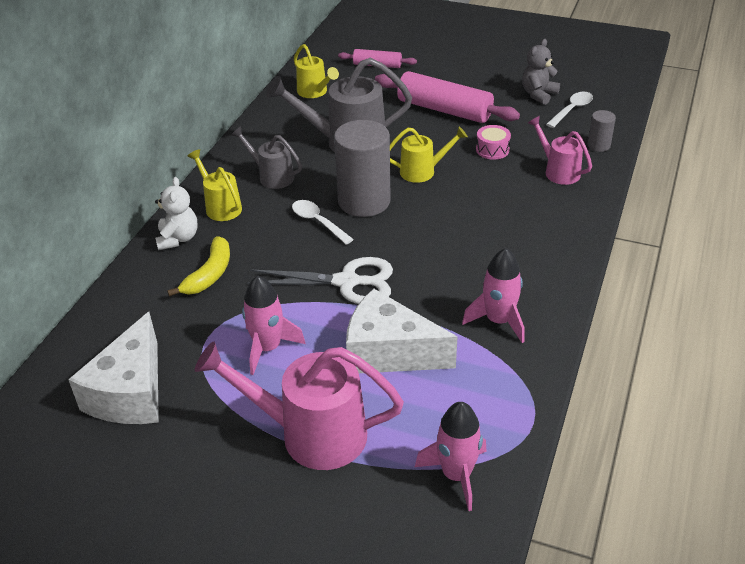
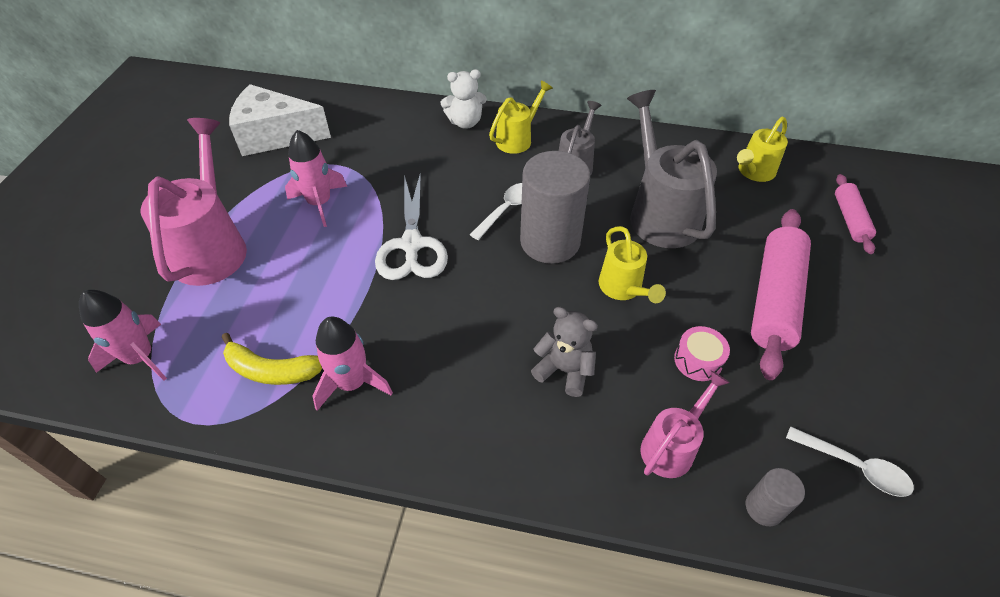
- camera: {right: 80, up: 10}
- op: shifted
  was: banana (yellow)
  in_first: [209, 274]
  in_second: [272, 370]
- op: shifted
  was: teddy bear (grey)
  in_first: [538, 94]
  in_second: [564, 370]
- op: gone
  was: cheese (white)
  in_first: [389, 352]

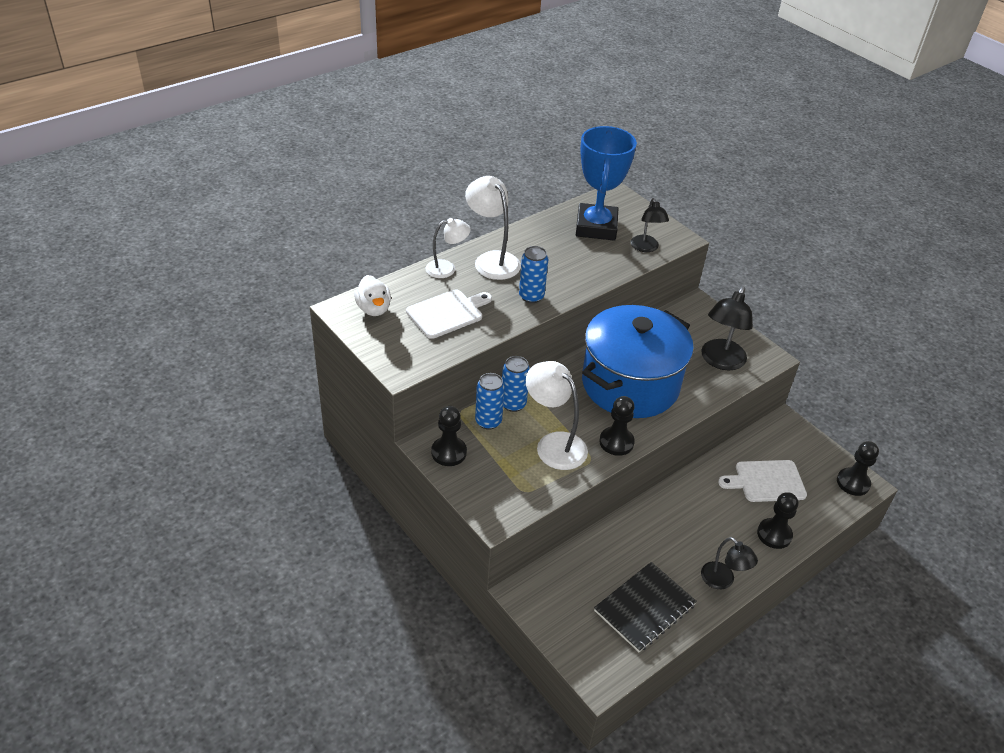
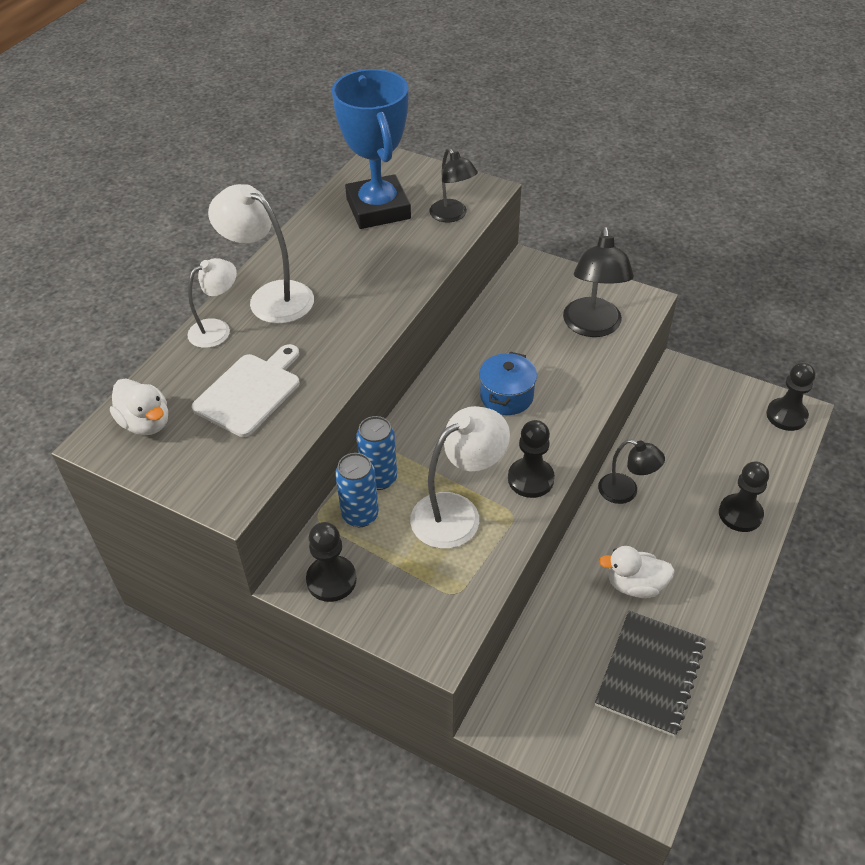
- camera: {right: -20, up: 5}
- op: rotated
  was: lamp (white)
  in_first: [554, 444]
  in_second: [457, 513]
  clockwise: 120
- op: scaled
  was: pot (blue)
  in_first: [630, 384]
  in_second: [506, 396]
  ratio: 0.41
- op: shifted
  was: lamp (black)
  in_first: [722, 581]
  in_second: [626, 492]
- op: new
  now: duck (white)
  in_second: [635, 585]
- op: gone
  was: can (blue)
  in_first: [531, 296]
- op: gone
  was: cutting board (white)
  in_first: [766, 481]

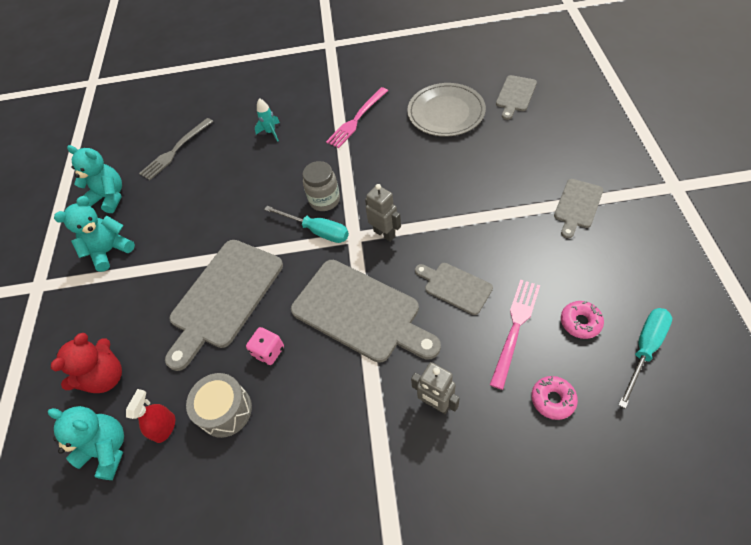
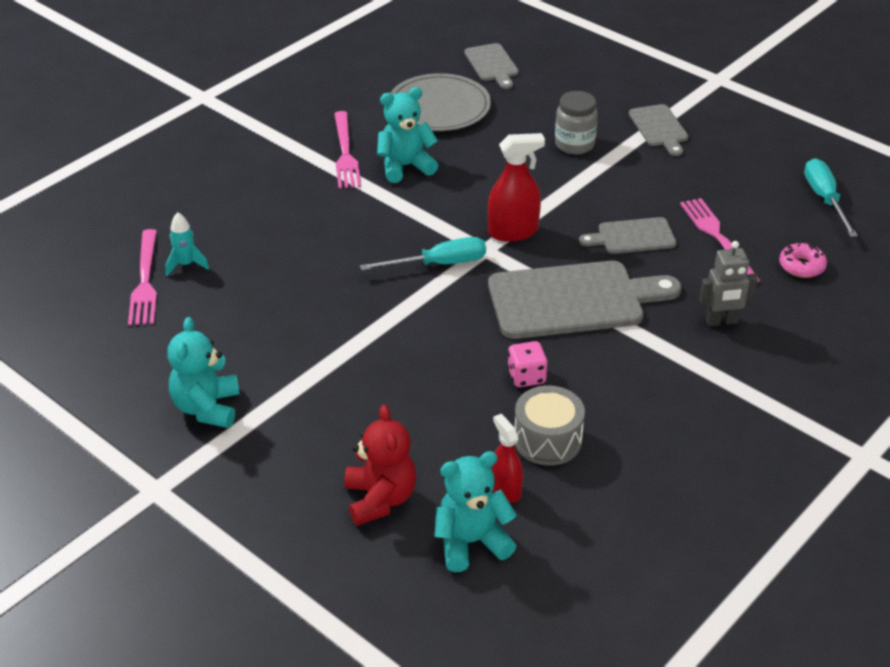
- camera: {right: -50, up: -15}
- op: repainted
  was: fork (grey)
  now: fork (pink)
  in_first: [175, 150]
  in_second: [145, 281]
- op: shifted
  was: rocket (turquoise)
  in_first: [271, 132]
  in_second: [186, 265]
- op: shifted
  was: teddy bear (turquoise)
  in_first: [110, 197]
  in_second: [405, 166]
- op: swapped
  was: robot (grey)
  now: spray bottle (red)
  in_first: [384, 233]
  in_second: [513, 232]
- op: shifted
  was: jar (grey)
  in_first: [324, 200]
  in_second: [574, 144]
- op: gone
  was: cutting board (grey)
  in_first: [224, 297]
- op: gone
  was: donut (pink)
  in_first: [580, 322]

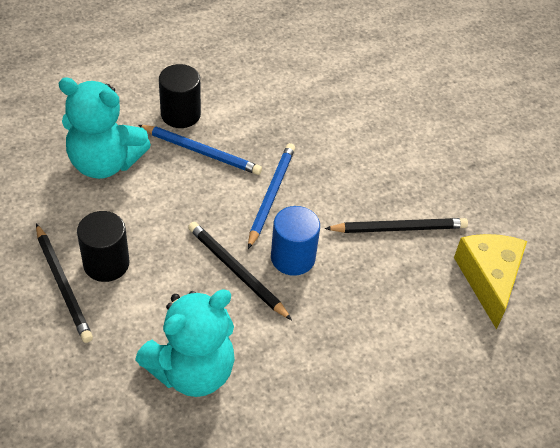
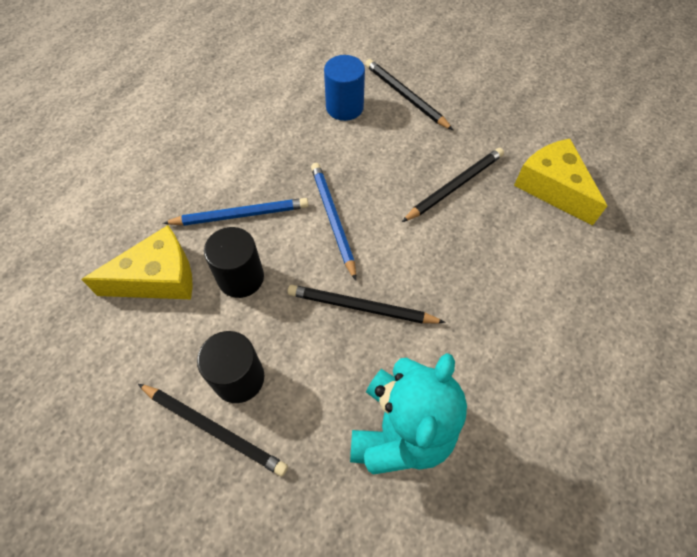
- camera: {right: -30, up: 10}
- op: swapped
  was: teddy bear (turquoise)
  now: cheese (yellow)
  in_first: [105, 162]
  in_second: [158, 278]
- op: shifted
  was: cylinder (black)
  in_first: [180, 114]
  in_second: [241, 278]
- op: shifted
  was: cylinder (blue)
  in_first: [293, 258]
  in_second: [344, 107]
- op: new
  now: pencil (black)
  in_second: [405, 96]

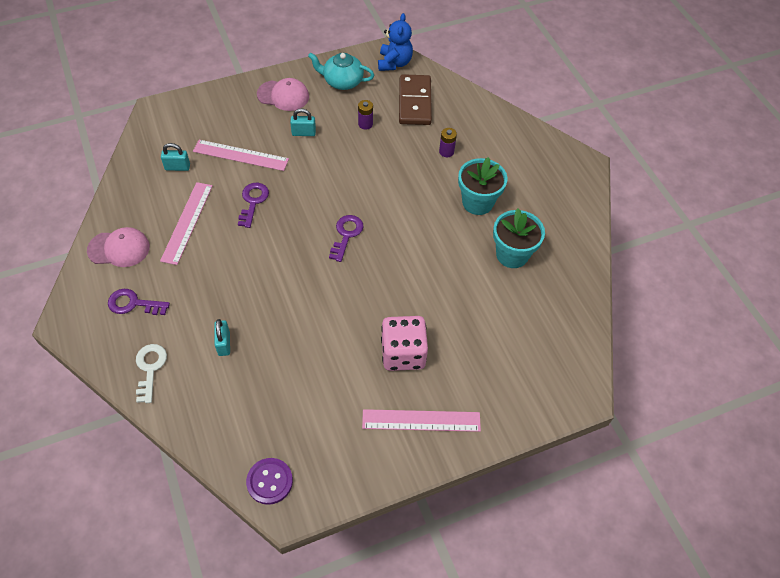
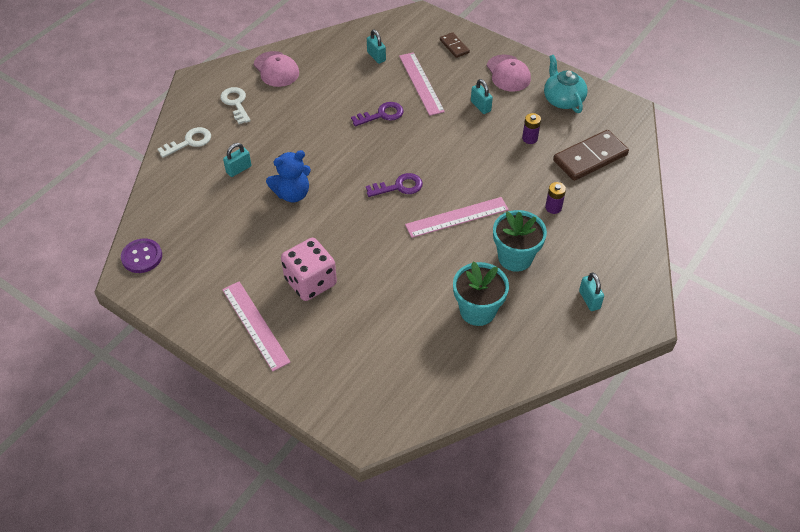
- camera: {right: 60, up: -5}
- op: repainted
  was: key (purple)
  now: key (white)
  in_first: [133, 304]
  in_second: [236, 103]
- op: shifted
  was: teddy bear (blue)
  in_first: [394, 63]
  in_second: [292, 194]
- op: shifted
  was: ruler (pink)
  in_first: [187, 222]
  in_second: [457, 217]
- op: new
  now: domino (brown)
  in_second: [454, 46]
- op: new
  now: padlock (turquoise)
  in_second: [589, 300]

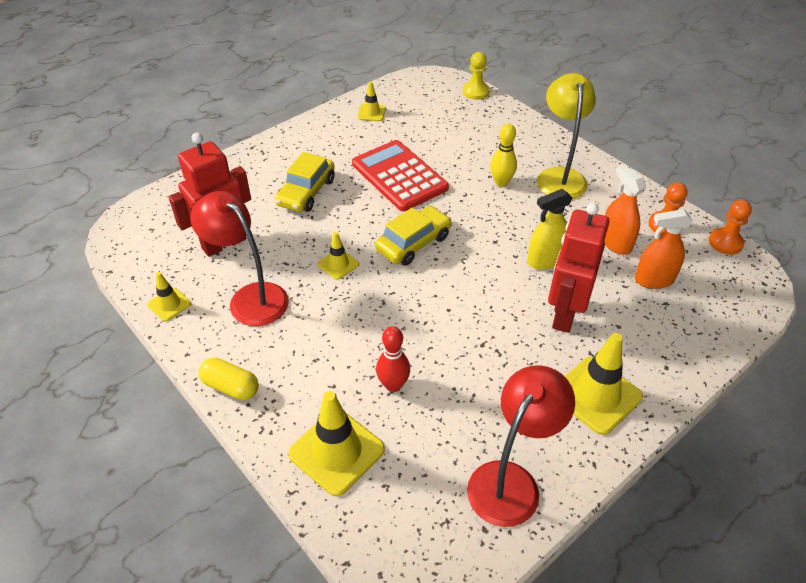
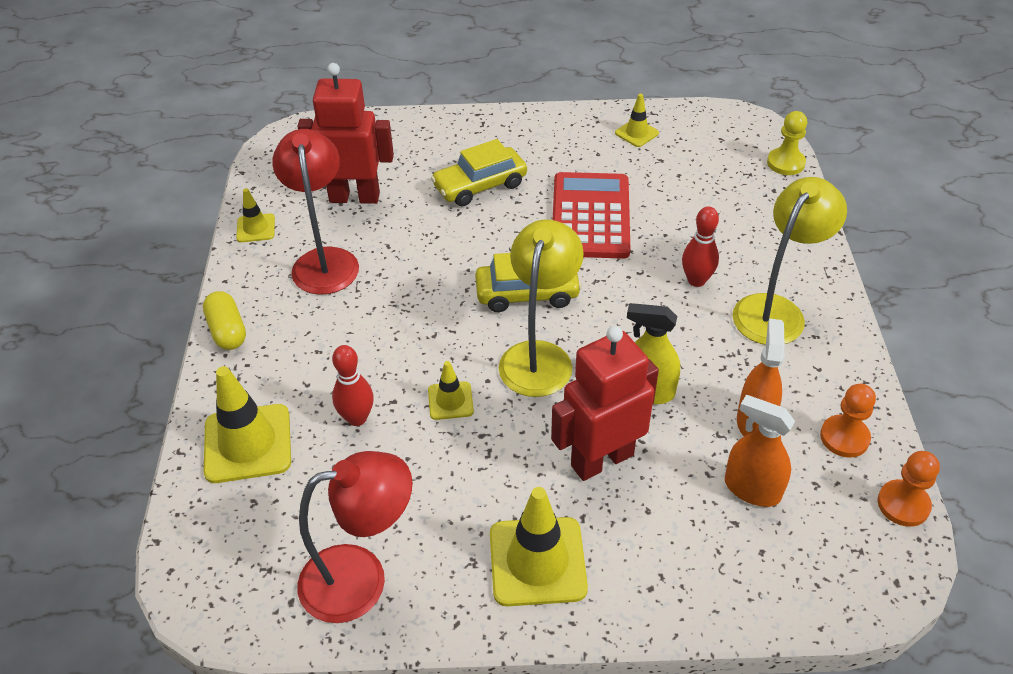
- camera: {right: 40, up: 0}
- op: shifted
  was: traffic cone (yellow)
  in_first: [338, 264]
  in_second: [450, 401]
- op: new
  now: lamp (yellow)
  in_second: [539, 356]
- op: repainted
  was: bowling pin (yellow)
  now: bowling pin (red)
  in_first: [501, 182]
  in_second: [696, 280]

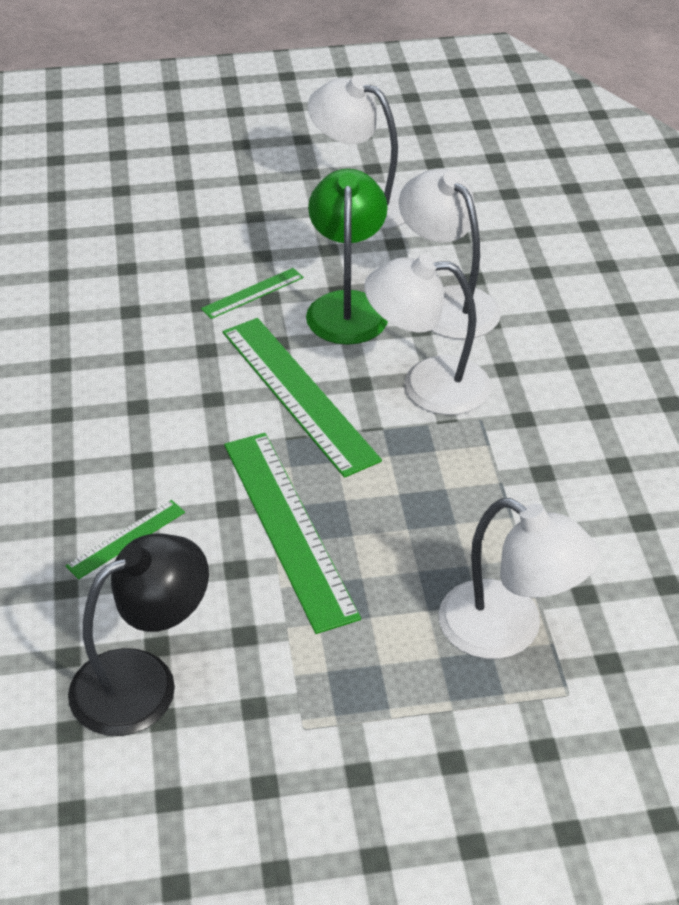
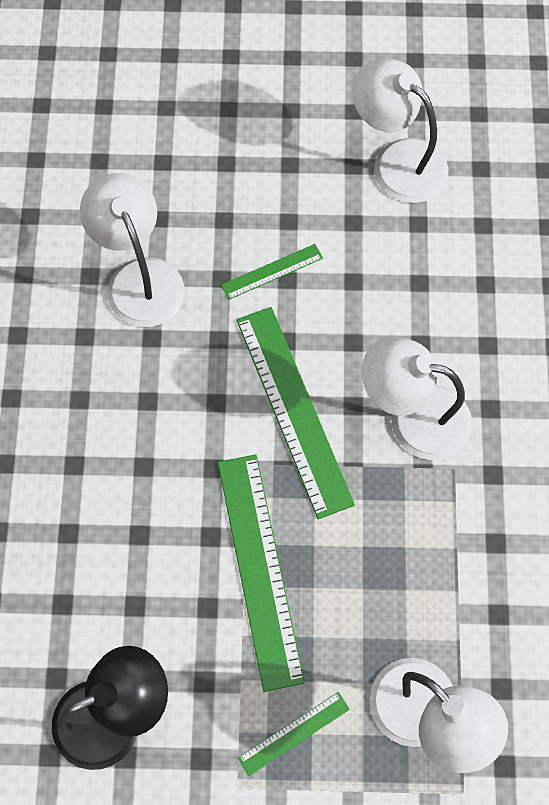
- camera: {right: 10, up: 25}
- op: shifted
  was: lamp (white)
  in_first: [448, 303]
  in_second: [139, 278]
- op: shifted
  was: ruler (green)
  in_first: [126, 539]
  in_second: [294, 733]
- op: gone
  was: lamp (green)
  in_first: [347, 306]

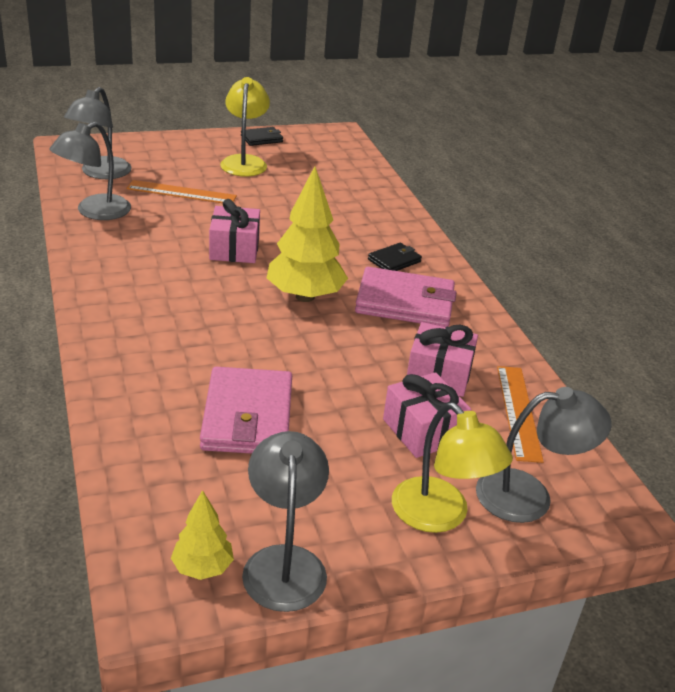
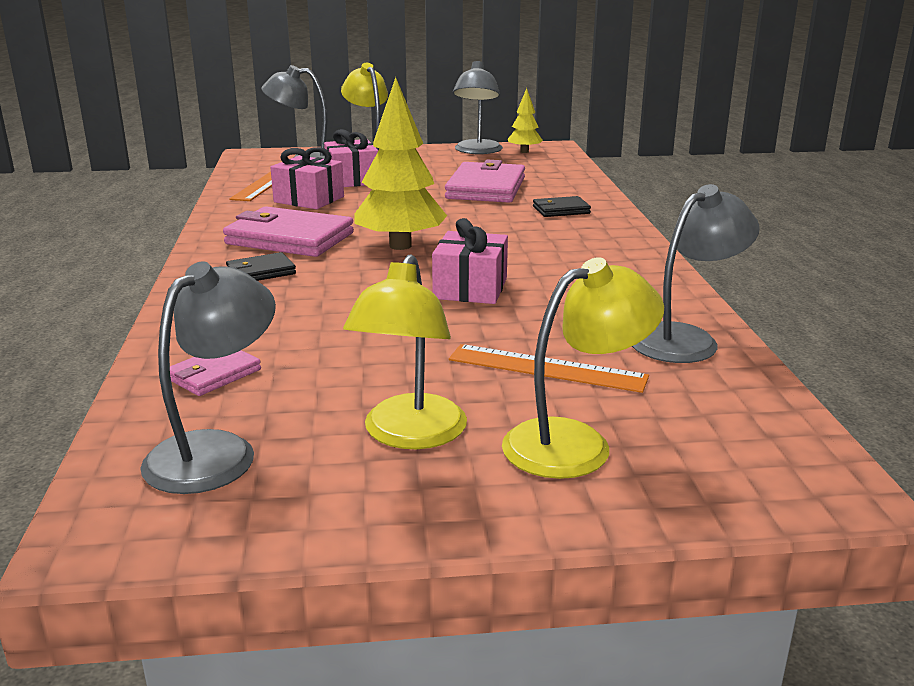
- camera: {right: -165, up: -10}
- op: shifted
  was: lamp (grey)
  in_first: [101, 173]
  in_second: [216, 451]
- op: new
  now: wallet (pink)
  in_second: [214, 374]
- op: new
  now: lamp (yellow)
  in_second: [575, 443]
- op: shifted
  was: wallet (black)
  in_first: [261, 139]
  in_second: [561, 210]

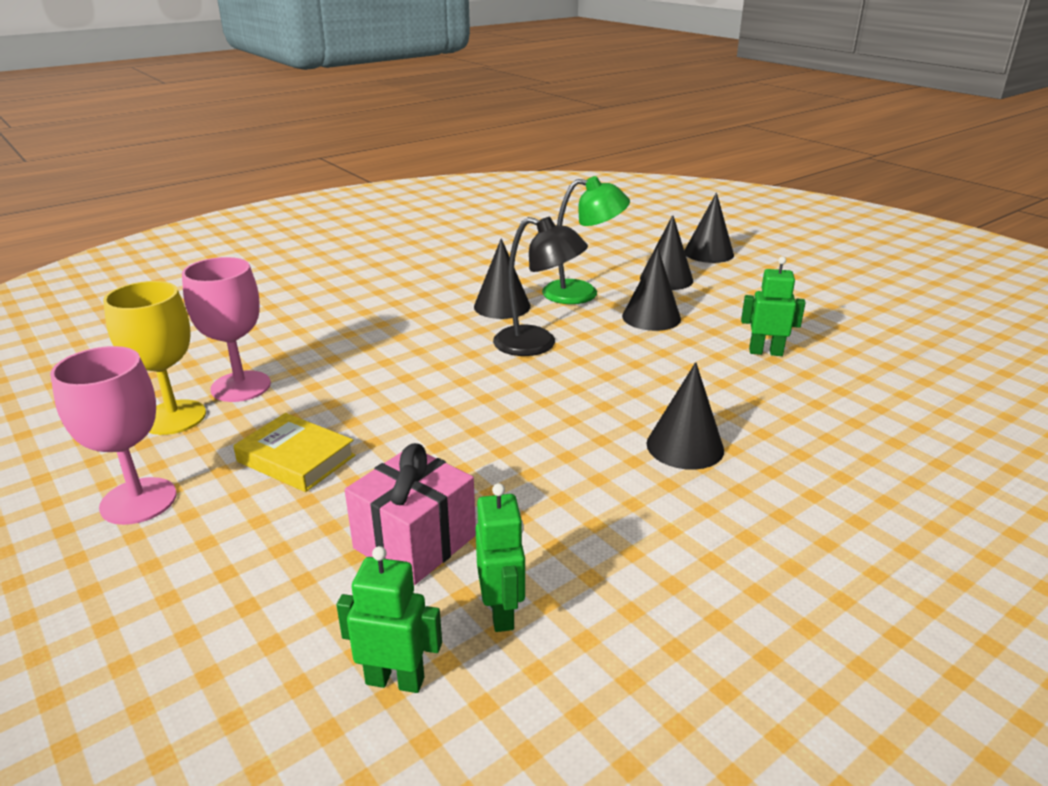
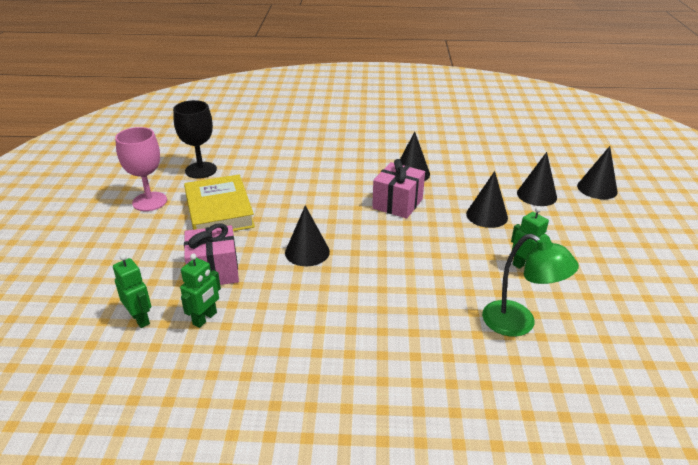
- camera: {right: 40, up: 5}
- op: repainted
  was: goblet (yellow)
  now: goblet (black)
  in_first: [173, 417]
  in_second: [201, 170]
- op: scaled
  was: book (yellow)
  in_first: [296, 459]
  in_second: [219, 211]
  ratio: 1.56
- op: shifted
  was: cone (black)
  in_first: [685, 446]
  in_second: [307, 252]
- op: swapped
  was: lamp (black)
  now: gift (pink)
  in_first: [537, 344]
  in_second: [397, 203]
- op: shifted
  was: lamp (green)
  in_first: [582, 293]
  in_second: [518, 324]
- op: gone
  was: goblet (pink)
  in_first: [241, 386]

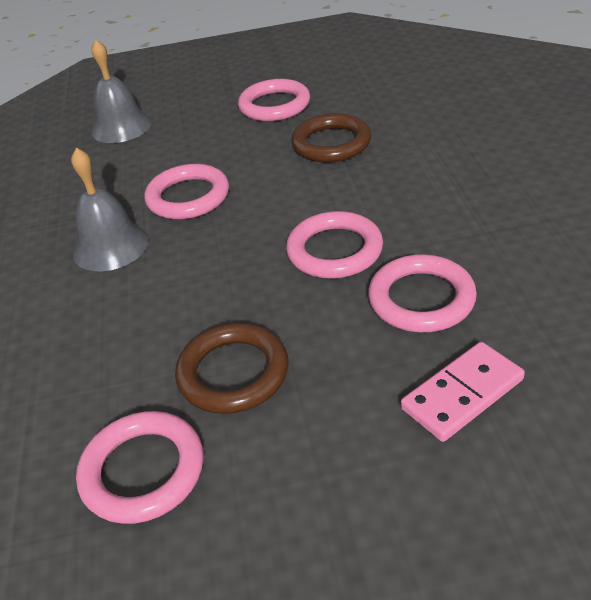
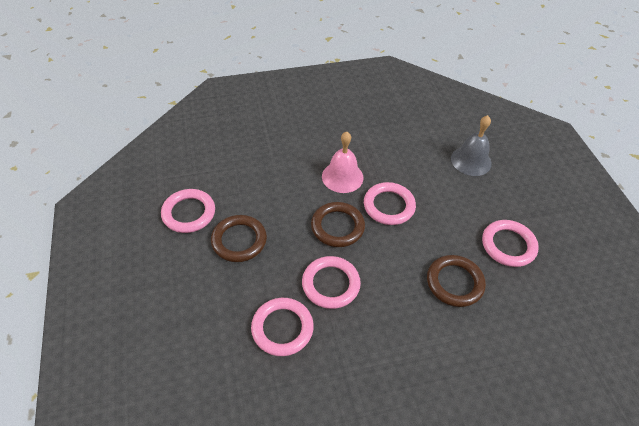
- camera: {right: 80, up: 10}
- op: new
  now: ring (brown)
  in_second: [337, 227]
- op: repainted
  was: bell (grey)
  now: bell (pink)
  in_first: [111, 246]
  in_second: [342, 177]
- op: gone
  was: domino (pink)
  in_first: [462, 394]

